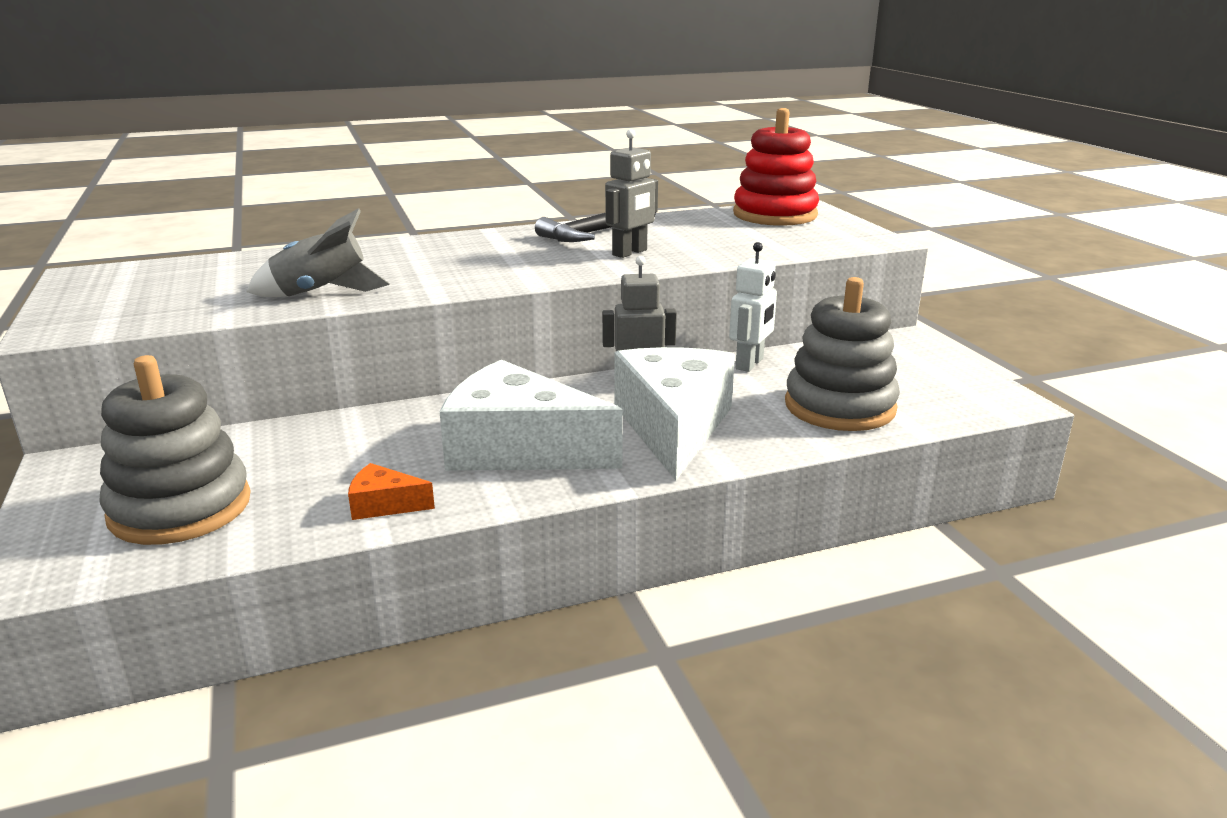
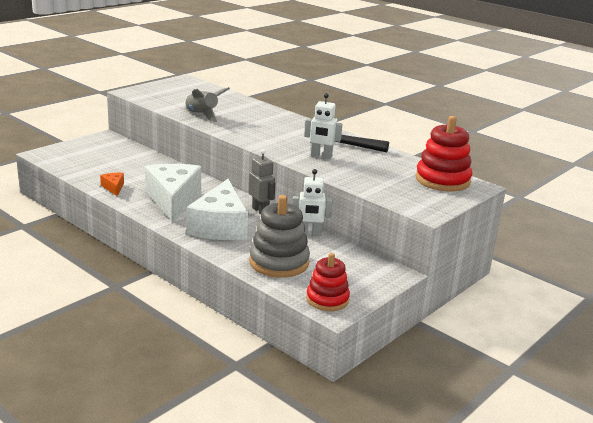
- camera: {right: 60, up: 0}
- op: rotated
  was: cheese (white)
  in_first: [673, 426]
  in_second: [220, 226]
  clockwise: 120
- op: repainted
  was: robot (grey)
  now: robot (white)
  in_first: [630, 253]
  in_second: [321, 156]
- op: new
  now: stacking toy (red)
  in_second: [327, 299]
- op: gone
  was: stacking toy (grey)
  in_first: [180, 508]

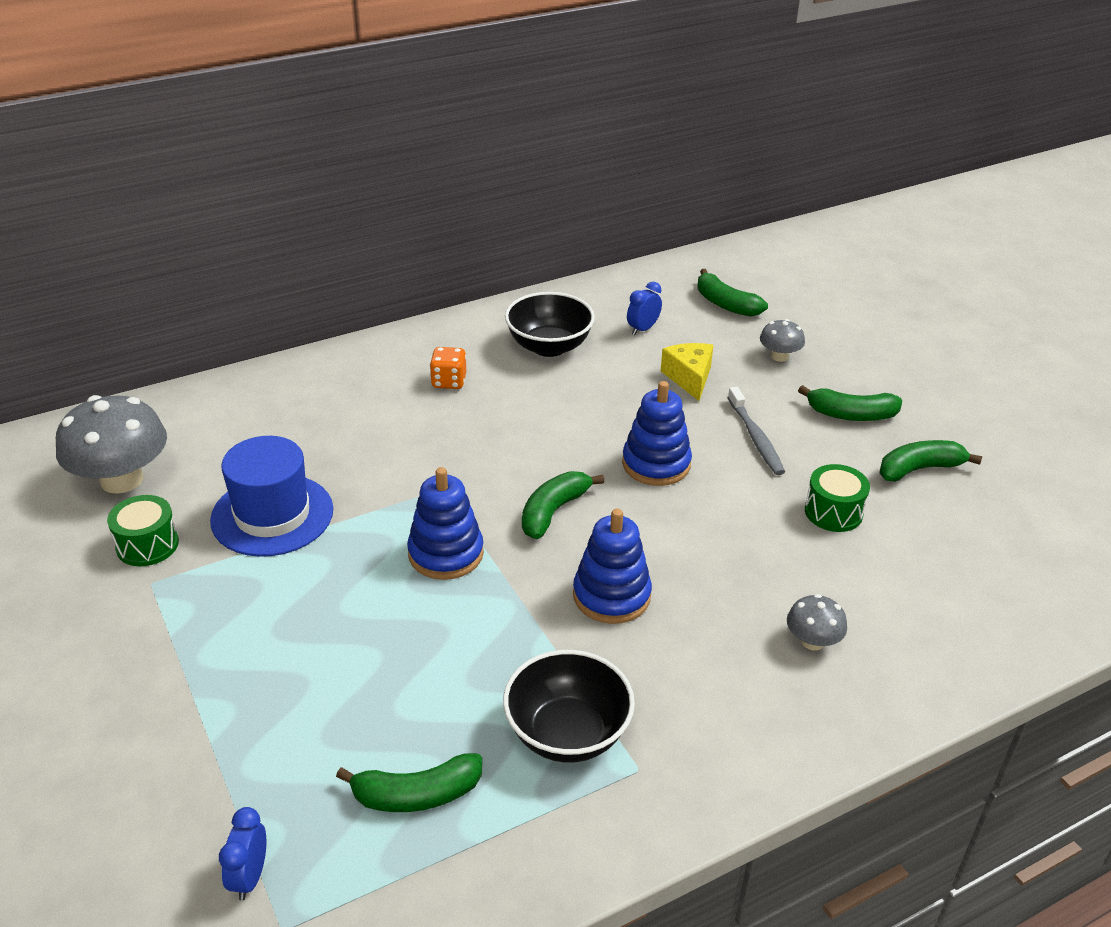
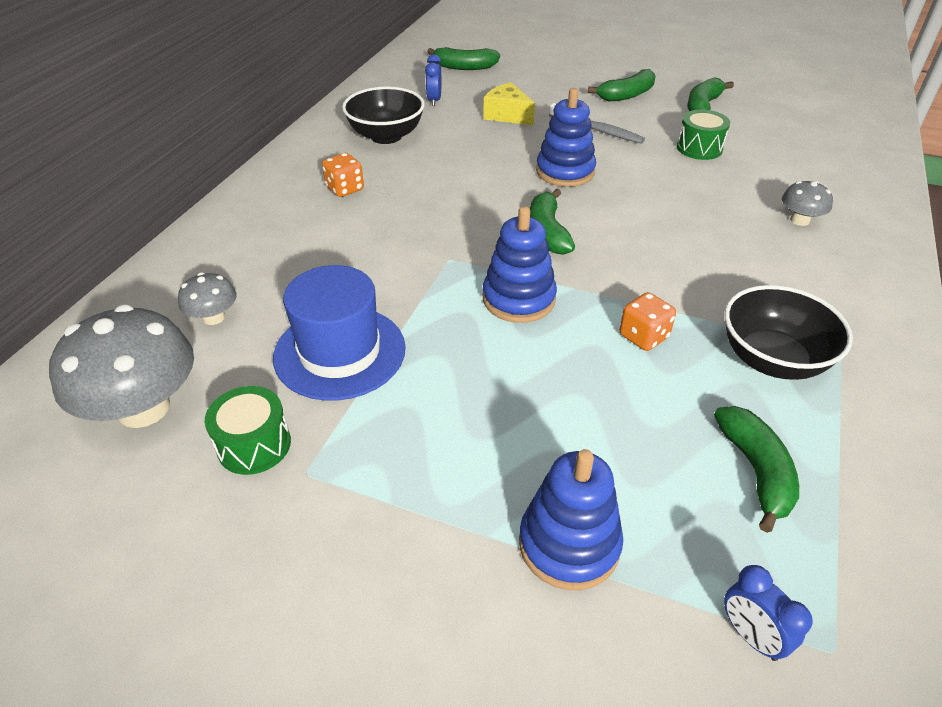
- camera: {right: -40, up: 5}
- op: shifted
  was: mushroom (grey)
  in_first: [779, 356]
  in_second: [214, 317]
- op: shifted
  was: stacking toy (blue)
  in_first: [611, 596]
  in_second: [569, 544]
- op: new
  now: dice (orange)
  in_second: [643, 336]
- op: rotated
  was: banana (green)
  in_first: [416, 794]
  in_second: [755, 471]
  clockwise: -45

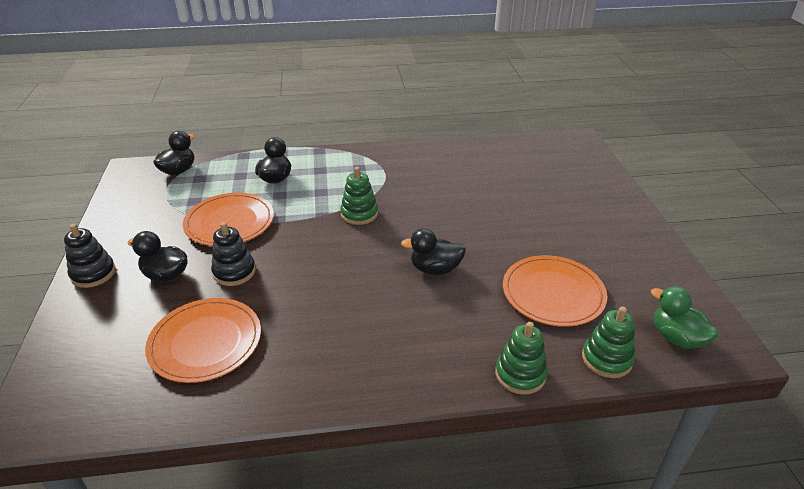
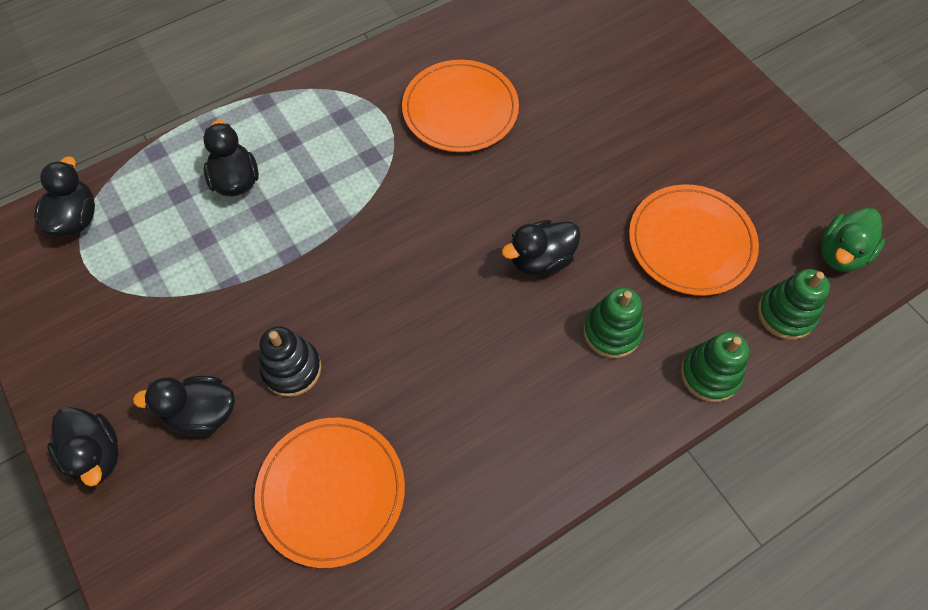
- camera: {right: -25, up: 25}
- op: swapped
  was: stacking toy (black)
  now: duck (black)
  in_first: [93, 273]
  in_second: [96, 454]
- op: shifted
  was: plate (orange)
  in_first: [229, 222]
  in_second: [460, 109]
- op: shifted
  was: stacking toy (green)
  in_first: [359, 214]
  in_second: [611, 332]
- op: rotated
  was: duck (green)
  in_first: [676, 337]
  in_second: [841, 253]
  clockwise: -75

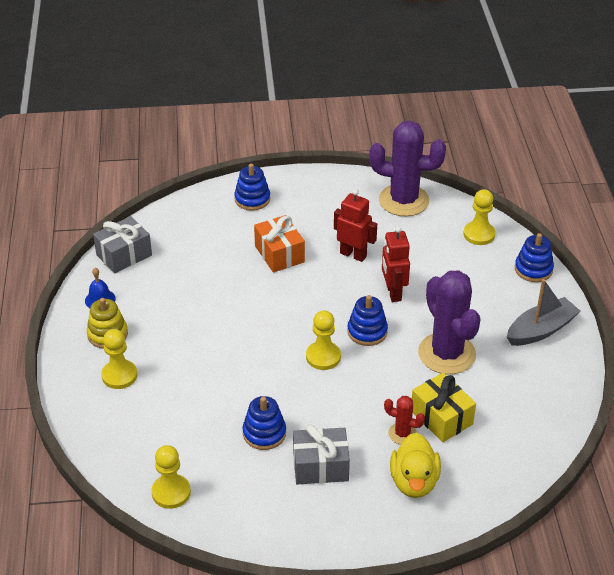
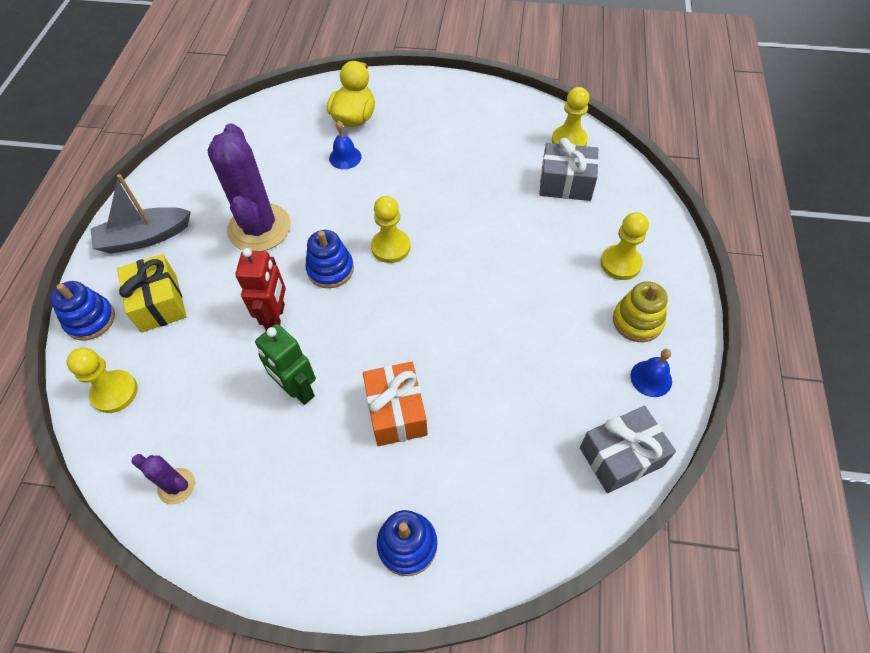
- camera: {right: -165, up: 15}
- op: shifted
  was: gift (yellow)
  in_first: [441, 417]
  in_second: [159, 303]
- op: scaled
  was: cactus (purple)
  in_first: [403, 200]
  in_second: [176, 486]
  ratio: 0.47
- op: repainted
  was: robot (red)
  now: robot (green)
  in_first: [353, 254]
  in_second: [297, 390]
- op: swapped
  was: cactus (red)
  now: bell (blue)
  in_first: [402, 433]
  in_second: [345, 157]
- op: shifted
  was: gift (grey)
  in_first: [320, 466]
  in_second: [565, 183]
- op: gone
  was: stacking toy (blue)
  in_first: [264, 433]

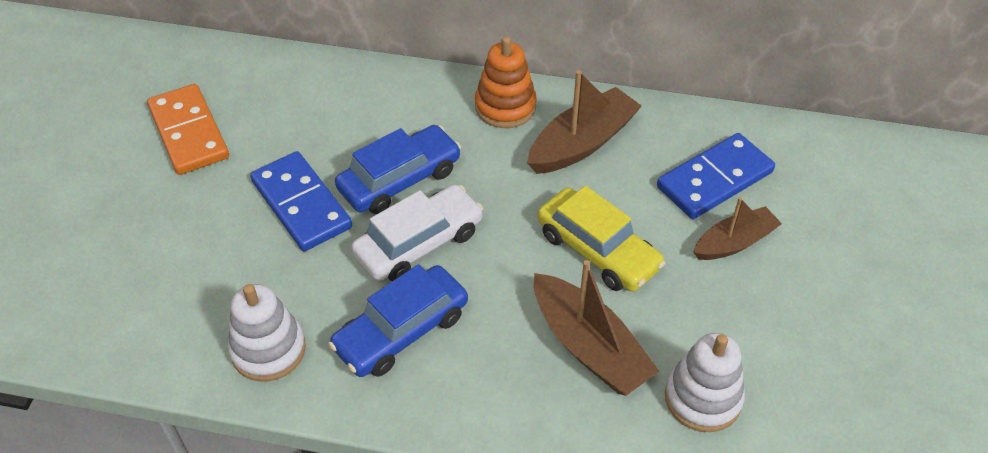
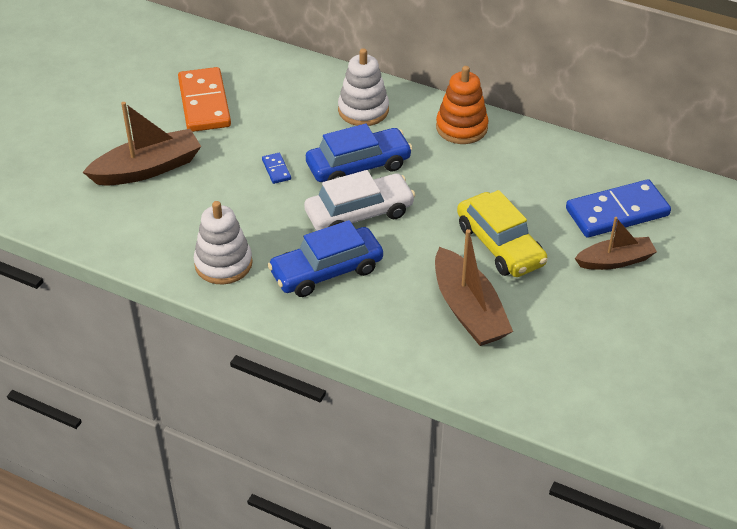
- camera: {right: 15, up: -5}
- op: shifted
  was: boat (brown)
  in_first: [582, 143]
  in_second: [147, 168]
- op: scaled
  was: domino (blue)
  in_first: [301, 204]
  in_second: [276, 169]
  ratio: 0.43
- op: shifted
  was: stacking toy (white)
  in_first: [702, 398]
  in_second: [363, 110]

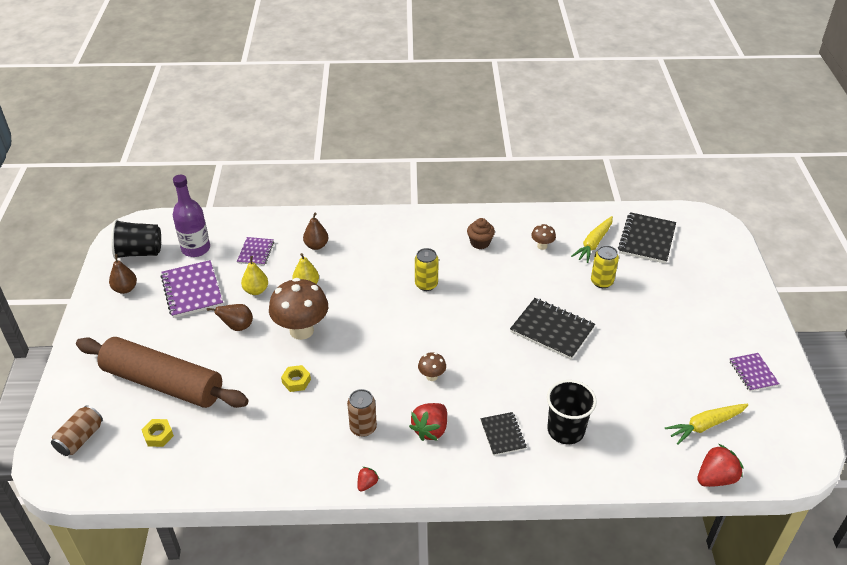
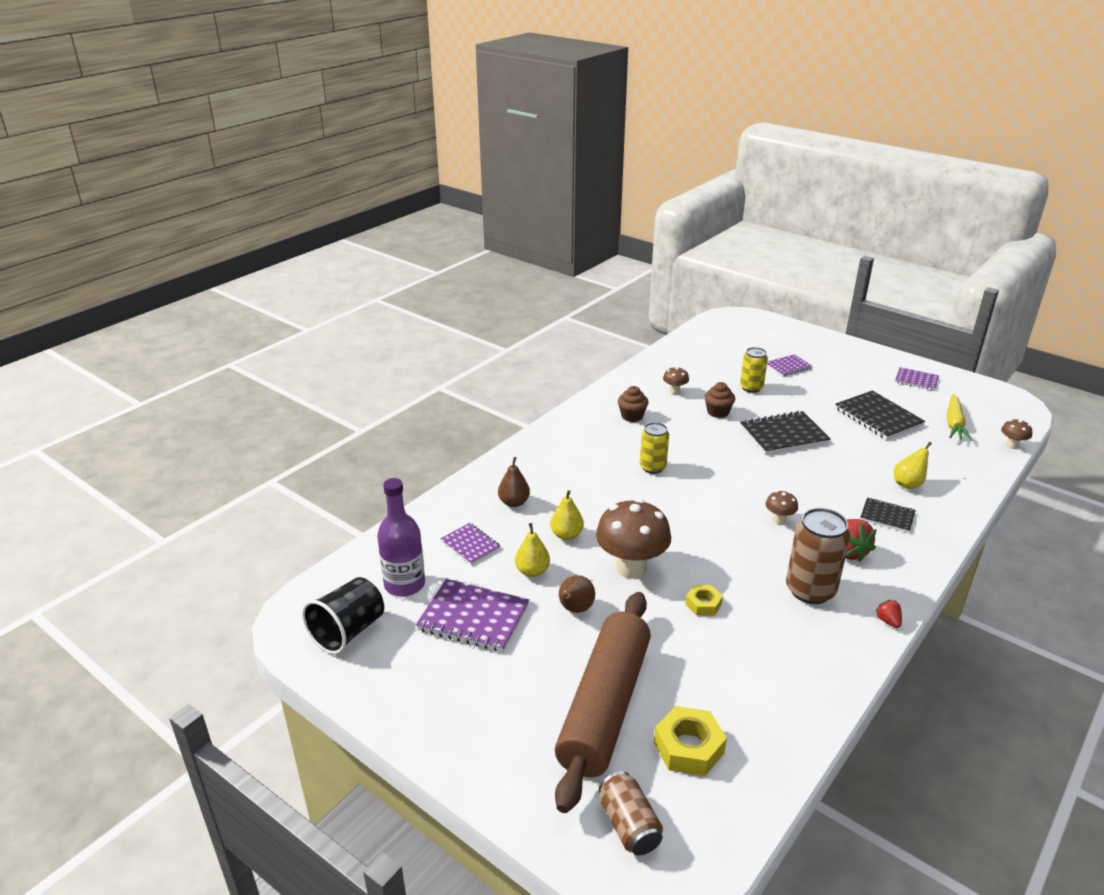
- camera: {right: -50, up: -10}
- op: rotated
  was: rolling pin (brown)
  in_first: [163, 383]
  in_second: [604, 706]
  clockwise: -45
- op: scaled
  was: nut (yellow)
  in_first: [158, 435]
  in_second: [688, 747]
  ratio: 1.64
- op: new
  now: cupcake (brown)
  in_second: [718, 412]
- op: new
  now: notebook (purple)
  in_second: [788, 367]
- op: scaled
  was: can (brown)
  in_first: [363, 428]
  in_second: [810, 590]
  ratio: 1.58
- op: shifted
  was: notebook (black)
  in_first: [646, 239]
  in_second: [878, 417]
- op: swapped
  was: cup (black)
  now: pear (yellow)
  in_first: [565, 430]
  in_second: [908, 484]
- op: swapped
  was: strawberry (red)
  now: mushroom (brown)
  in_first: [715, 478]
  in_second: [1012, 445]
- op: gone
  was: pear (brown)
  in_first: [125, 289]
- op: gone
  was: carrot (yellow)
  in_first: [593, 244]

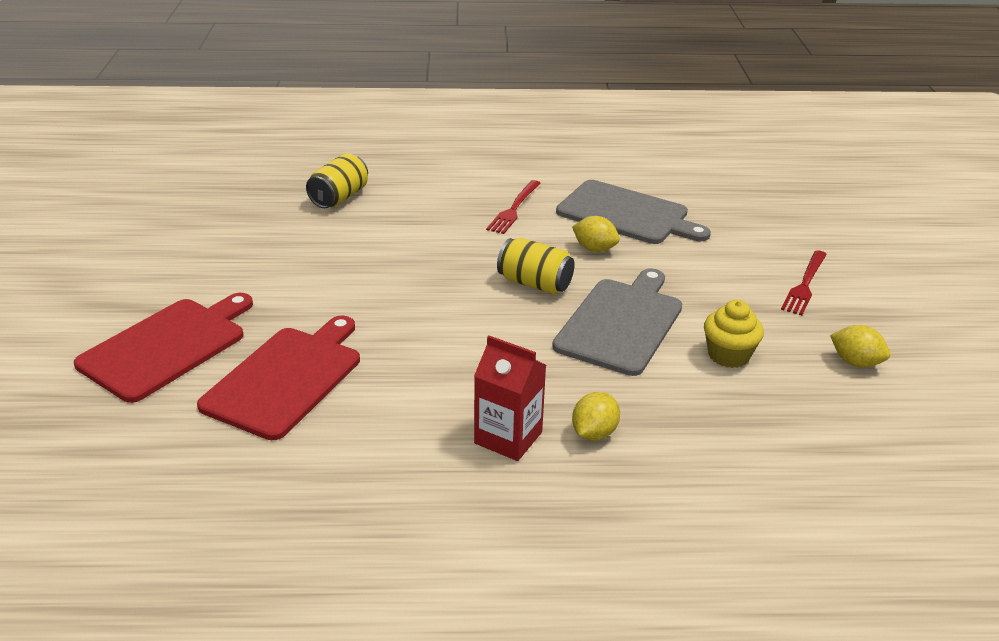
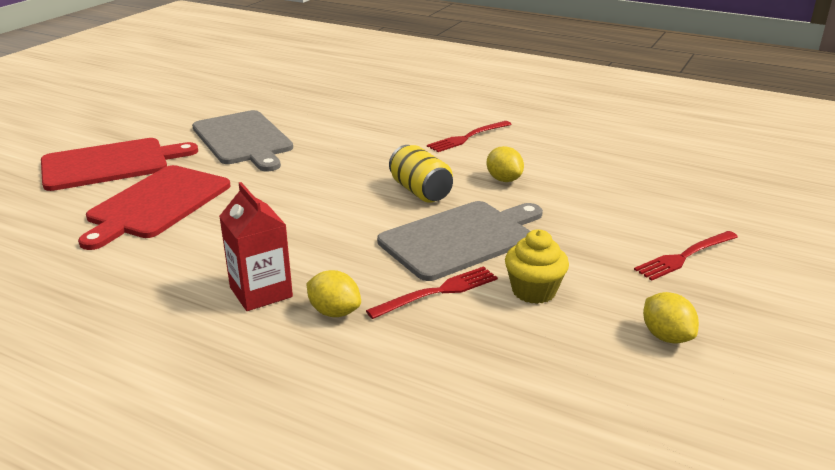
- camera: {right: 30, up: -5}
- op: rotated
  was: cutting board (red)
  in_first: [286, 379]
  in_second: [157, 204]
  clockwise: 150
- op: shifted
  was: cutting board (grey)
  in_first: [626, 214]
  in_second: [243, 139]
- op: rotated
  was: lemon (yellow)
  in_first: [594, 433]
  in_second: [334, 312]
  clockwise: 60
- op: new
  now: fork (red)
  in_second: [438, 292]
- op: gone
  was: can (yellow)
  in_first: [339, 197]

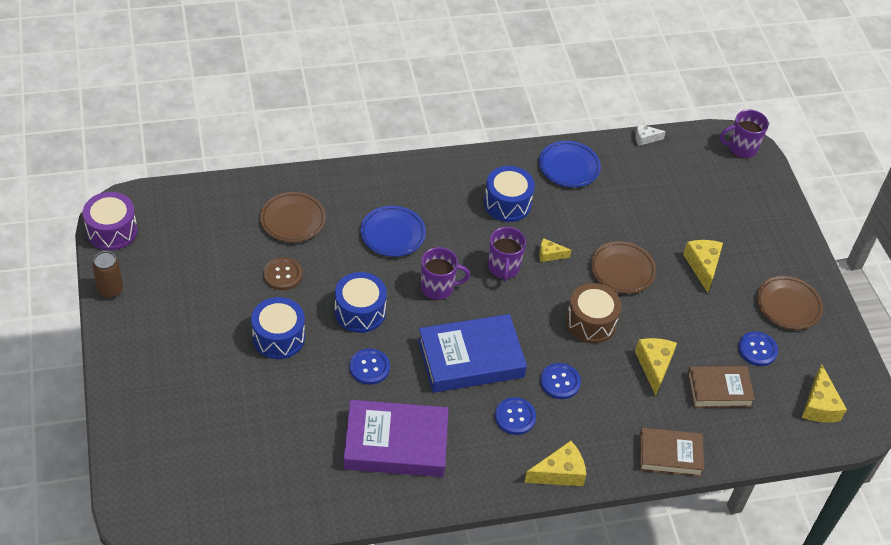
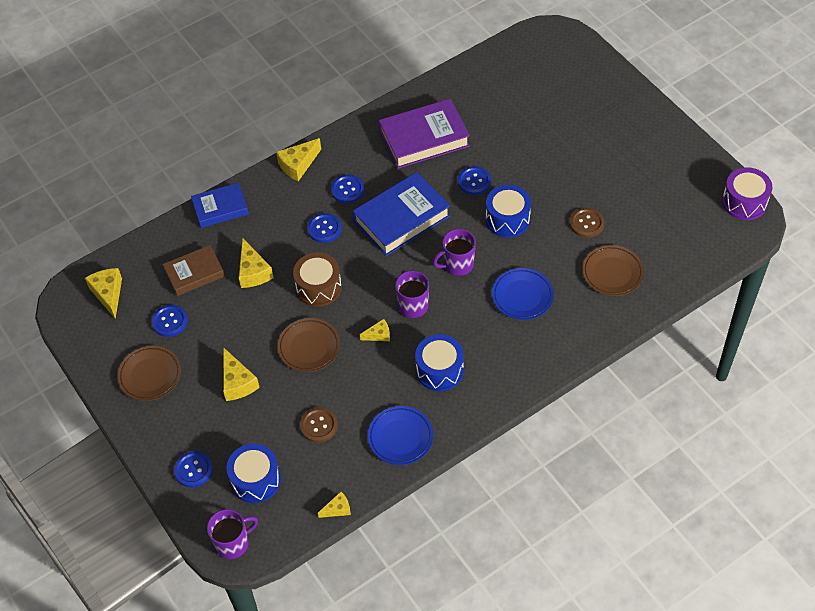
- camera: {right: 165, up: 5}
- op: new
  now: button (blue)
  in_second: [193, 470]
- op: repainted
  was: book (brown)
  now: book (blue)
  in_first: [669, 455]
  in_second: [220, 208]
- op: shifted
  was: drum (blue)
  in_first: [278, 337]
  in_second: [256, 480]
- op: new
  now: button (brown)
  in_second: [319, 425]
- op: repainted
  was: cheese (white)
  now: cheese (yellow)
  in_first: [645, 138]
  in_second: [337, 509]
- op: gone
  was: can (brown)
  in_first: [110, 290]

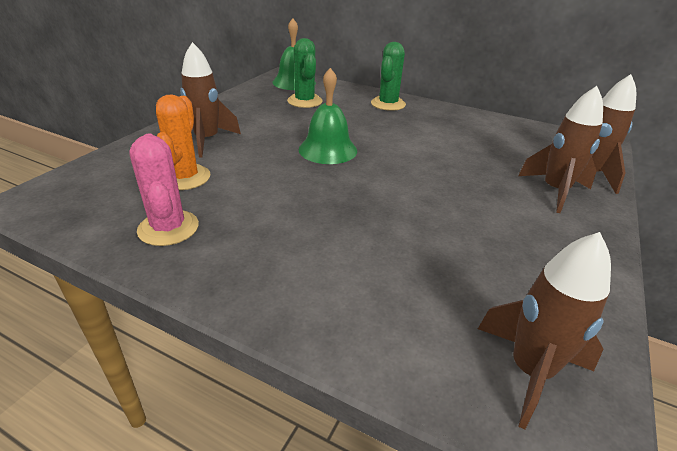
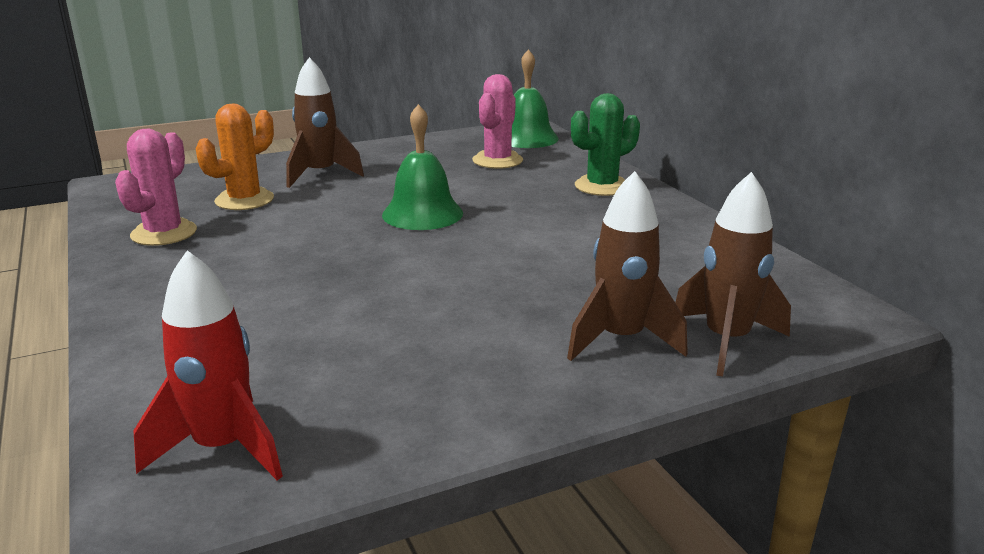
- camera: {right: 40, up: -10}
- op: repainted
  was: rocket (brown)
  now: rocket (red)
  in_first: [530, 371]
  in_second: [223, 448]
- op: repainted
  was: cactus (green)
  now: cactus (pink)
  in_first: [304, 101]
  in_second: [497, 160]

